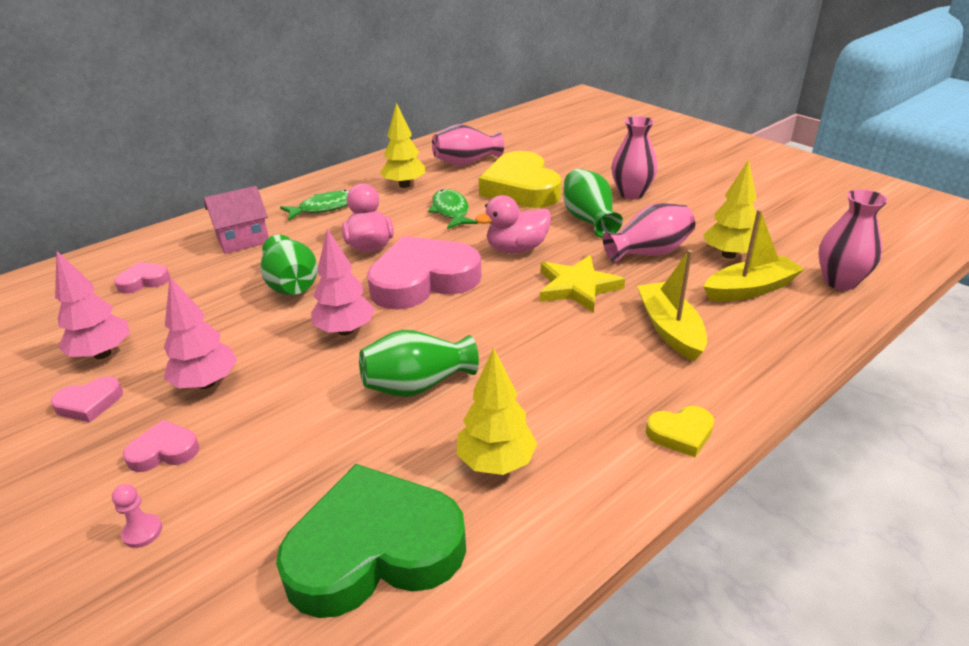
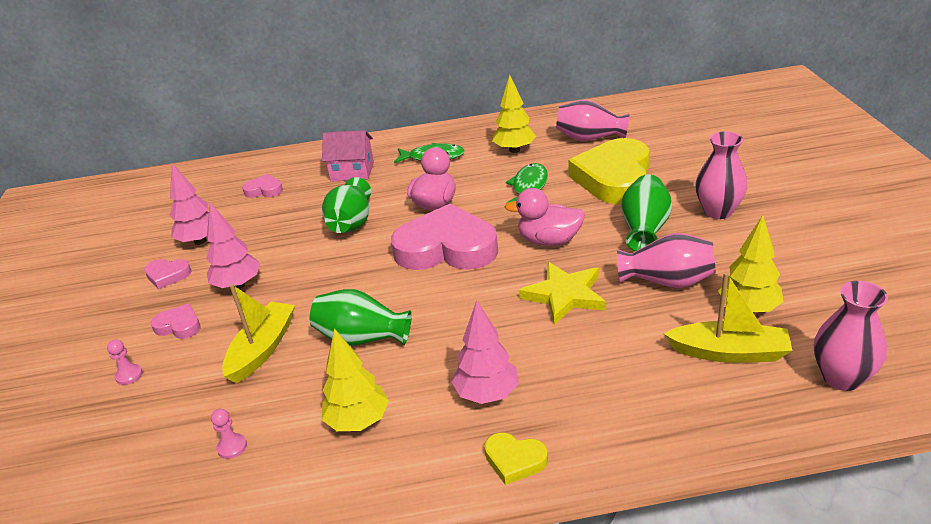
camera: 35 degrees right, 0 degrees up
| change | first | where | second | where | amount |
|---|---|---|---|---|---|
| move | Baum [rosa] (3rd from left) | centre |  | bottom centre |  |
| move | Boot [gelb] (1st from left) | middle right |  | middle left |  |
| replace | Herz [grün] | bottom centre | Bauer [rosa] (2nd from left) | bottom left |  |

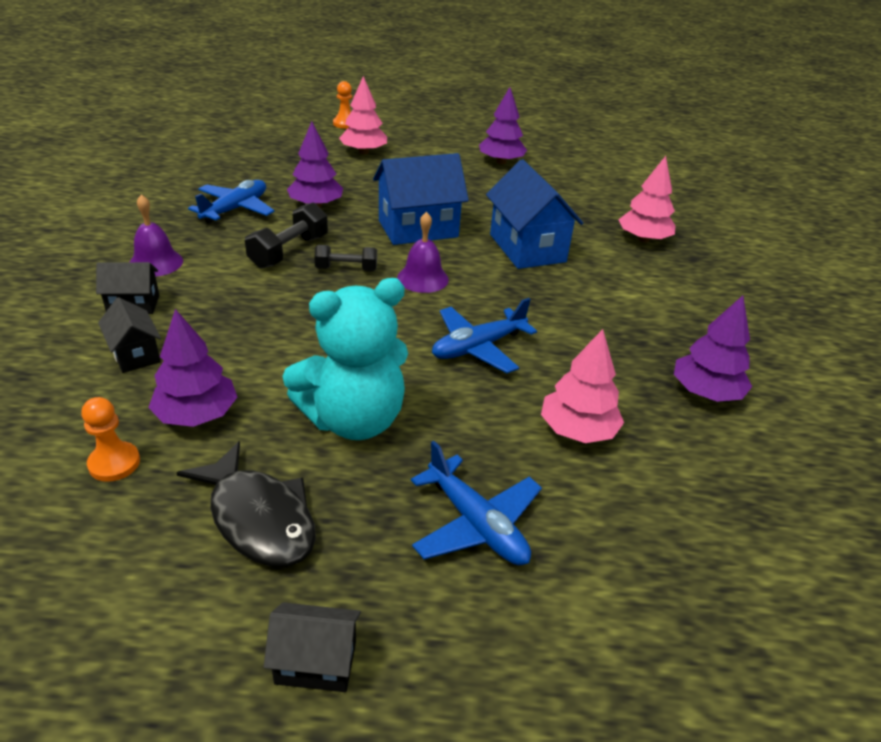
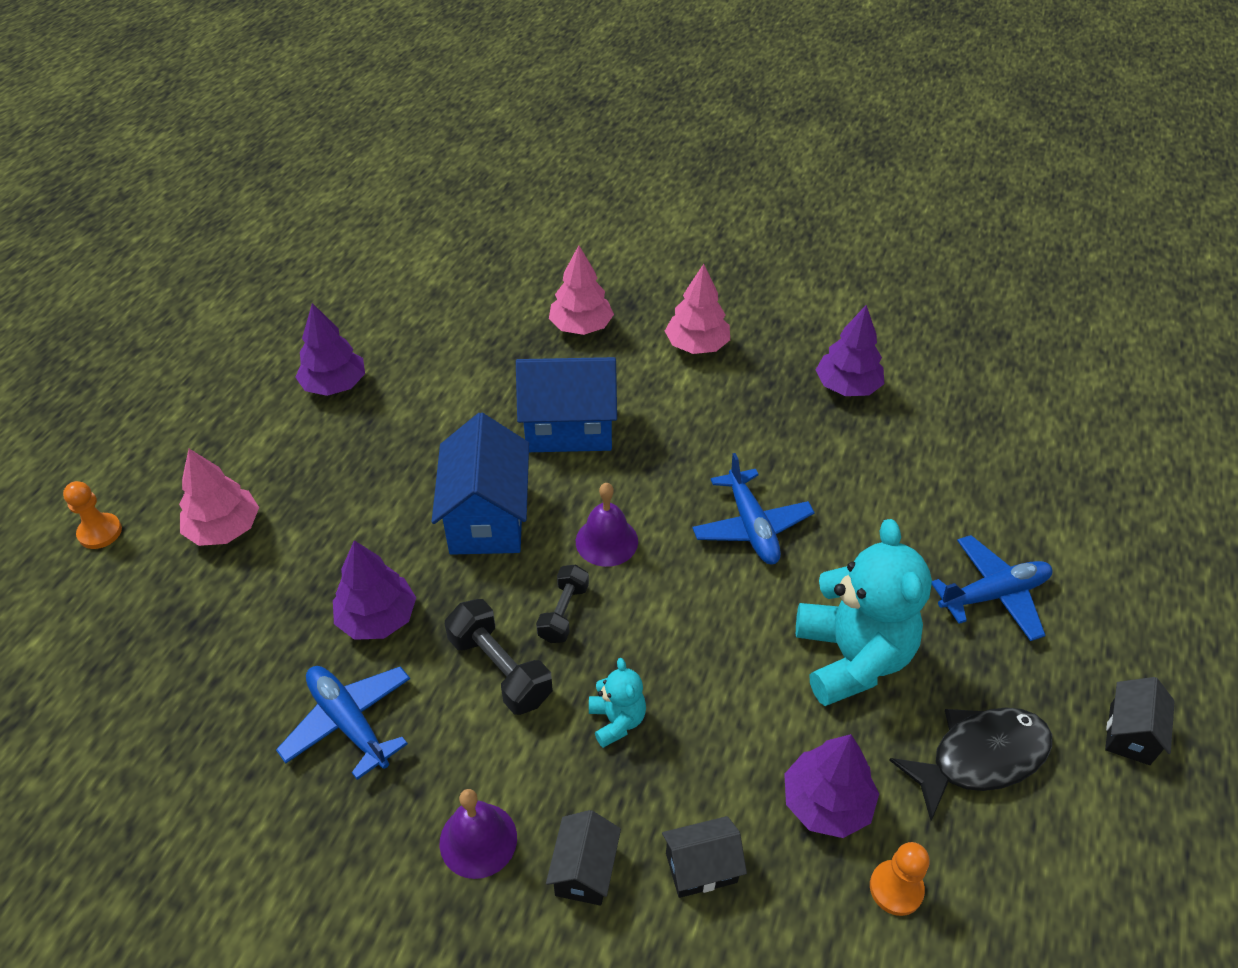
camera: 70 degrees left, 10 degrees up
| change | first | where | second | where | amount |
|---|---|---|---|---|---|
| insert |  |  | Teddybär [türkis] (1st from left) | bottom centre |  |
| move | Baum [rosa] (2nd from left in the first image) | centre | Baum [rosa] (3rd from left) | top centre |  |

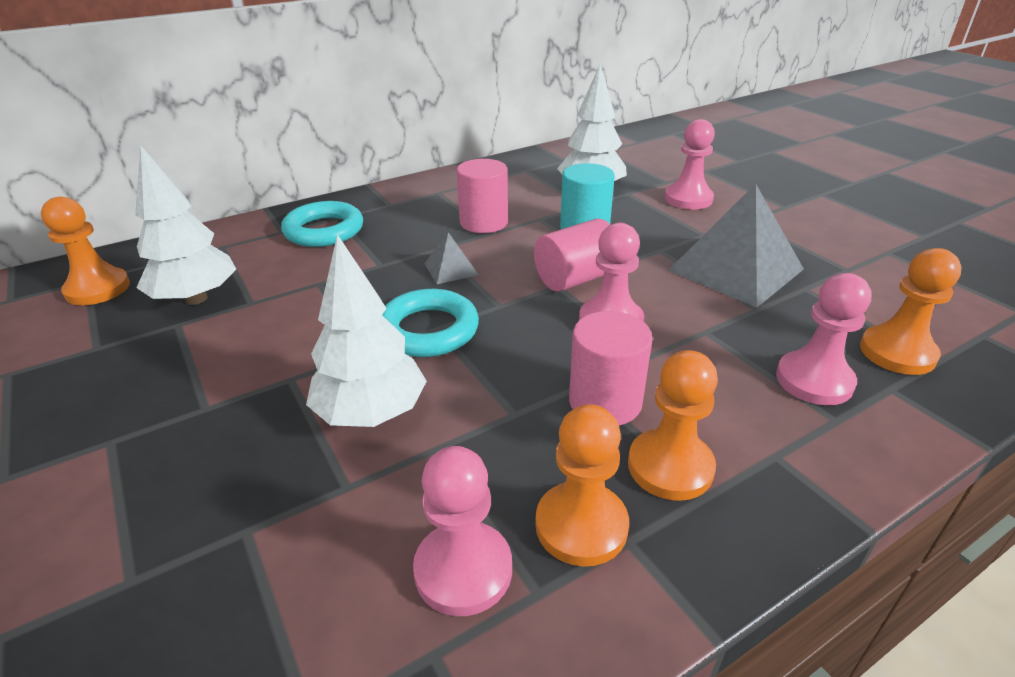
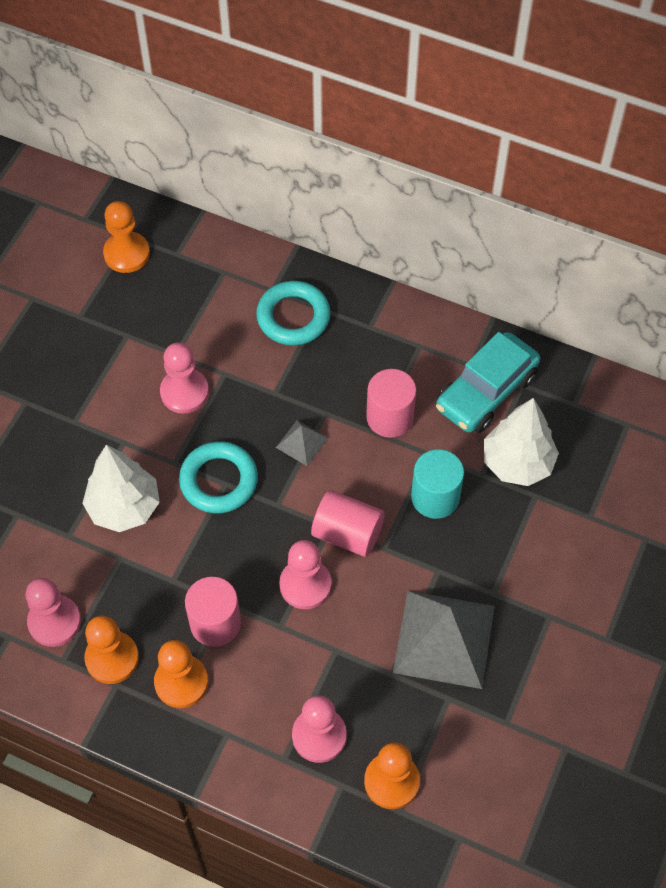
camera: 55 degrees right, 25 degrees up
| change | first | where | second | where | amount |
|---|---|---|---|---|---|
| delete | Baum [weiß] (1st from left) | top left |  |  |  |
| insert |  |  | Auto [türkis] | middle right |  |
| move | Bauer [rosa] (3rd from left in the first image) | top right | Bauer [rosa] (2nd from left) | middle left |  |

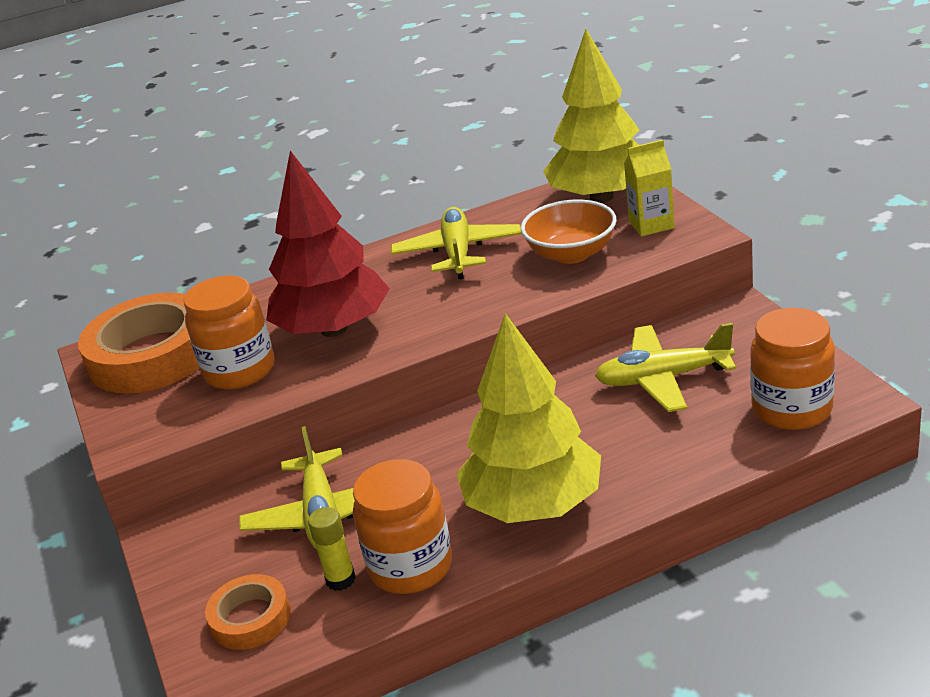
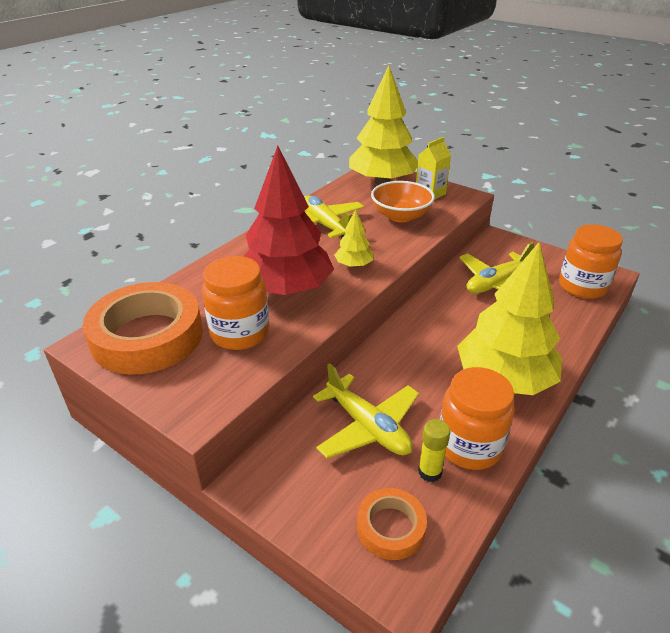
camera: 35 degrees left, 5 degrees up
| change | first | where | second | where | amount |
|---|---|---|---|---|---|
| insert |  |  | Baum [gelb] (1st from left) | centre |  |

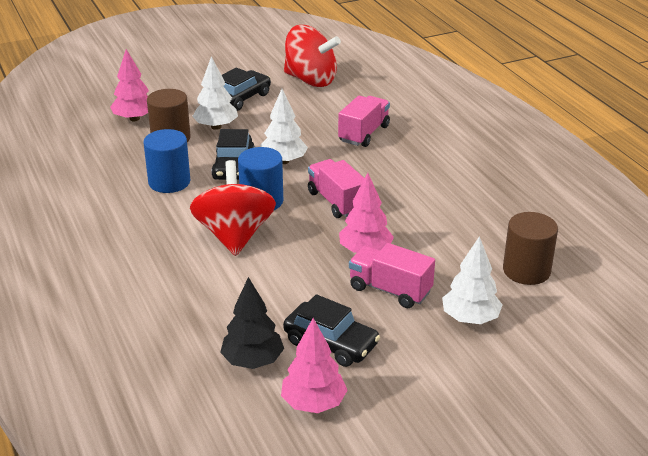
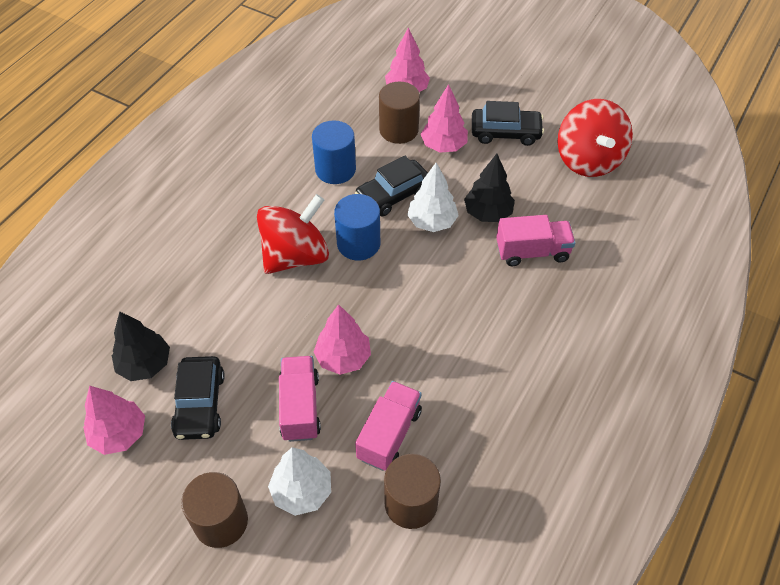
camera: 55 degrees right, 20 degrees up
| change | first | where | second | where | amount |
|---|---|---|---|---|---|
| insert |  |  | Vollzylinder [braun] (1st from left) | bottom left |  |
| insert |  |  | Baum [schwarz] (2nd from left) | top centre |  |
| move | Lastwagen [rosa] (1st from left in the first image) | centre | Lastwagen [rosa] (2nd from left) | bottom centre |  |
| recolor | Baum [weiß] (1st from left) | top left | Baum [rosa] (4th from left) | top centre |  |

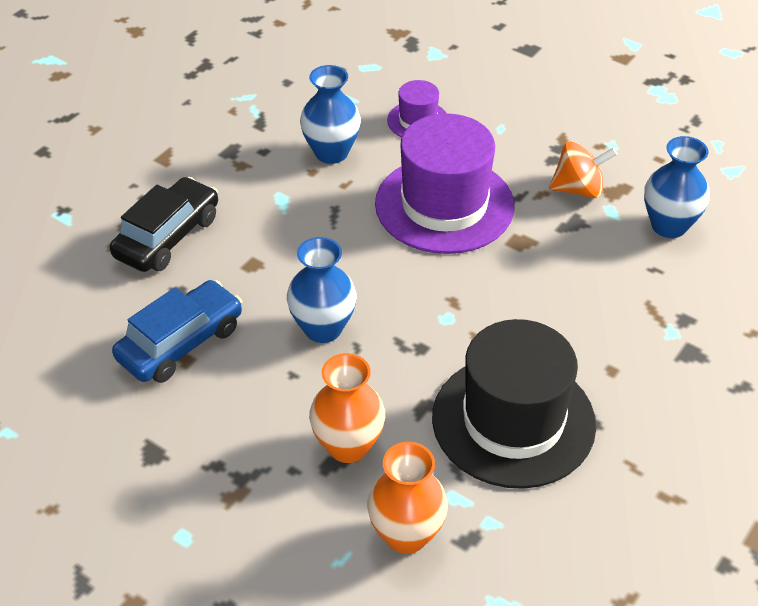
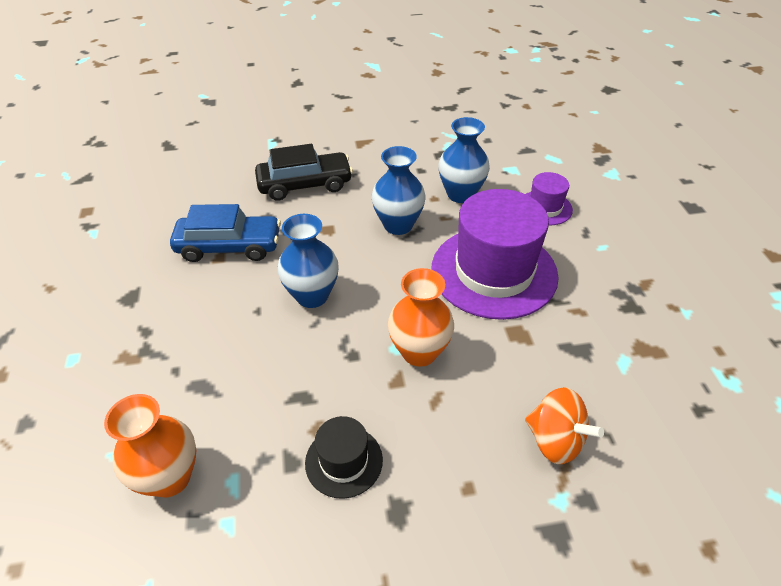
camera: 45 degrees right, 0 degrees up
| change | first | where | second | where | amount |
|---|---|---|---|---|---|
| move | Vase [orange] (1st from left in the first image) | bottom centre | Vase [orange] (2nd from left) | centre |  |
| move | Kreisel [orange] | top right |  | bottom right |  |
| move | Vase [blau] (3rd from left in the first image) | top right | Vase [blau] (2nd from left) | top centre |  |
| resize | Hut [schwarz] | bottom right |  | bottom centre | x0.48 |

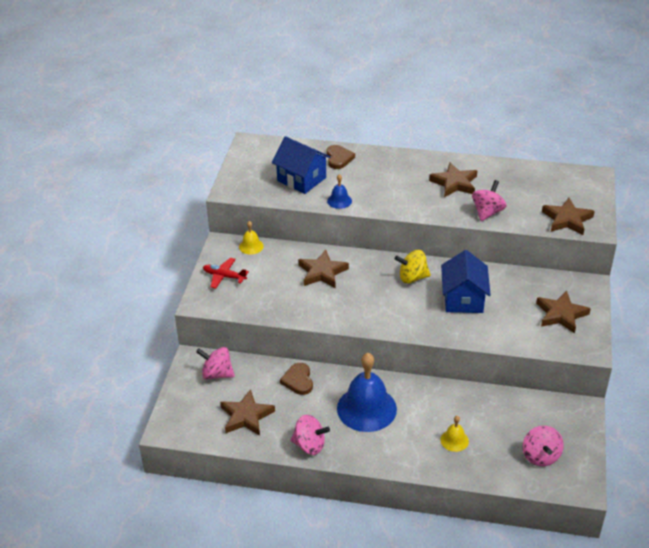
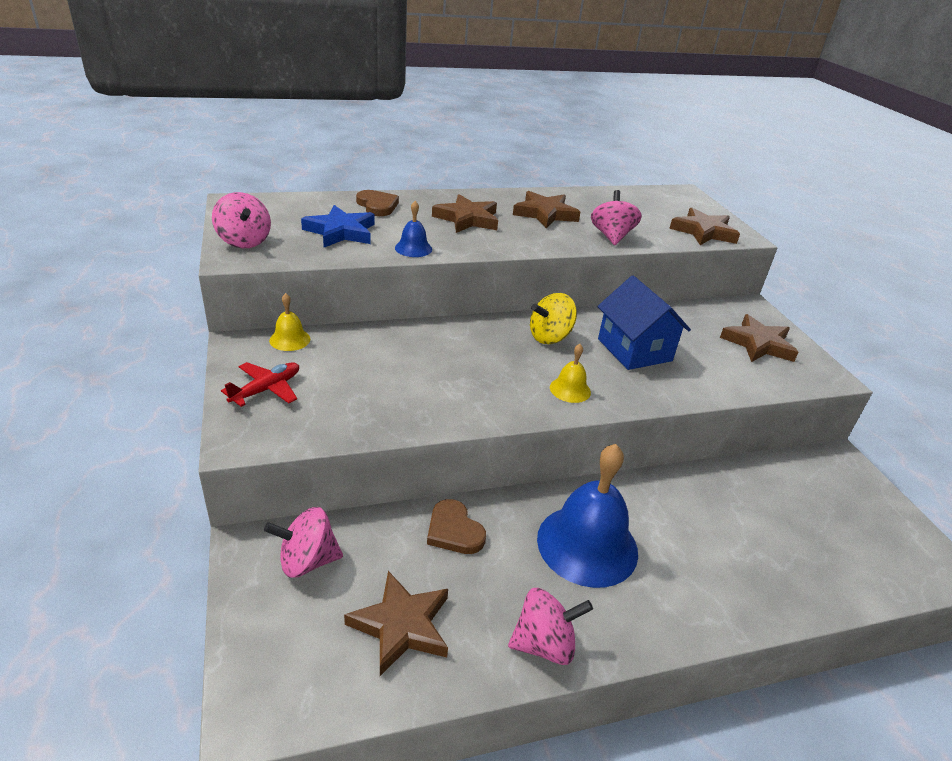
camera: 30 degrees left, 5 degrees down
| change | first | where | second | where | amount |
|---|---|---|---|---|---|
| move | Stern [braun] (2nd from left) | centre |  | top centre |  |
| move | Glocke [gelb] (2nd from left) | bottom right |  | centre |  |
| move | Kreisel [rosa] (4th from left in the first image) | bottom right | Kreisel [rosa] (1st from left) | top left |  |
| replace | Haus [blau] (1st from left) | top centre | Stern [blau] | top centre |  |
| rotate | Flugzeug [rot] | centre |  | middle left | 135 degrees clockwise |

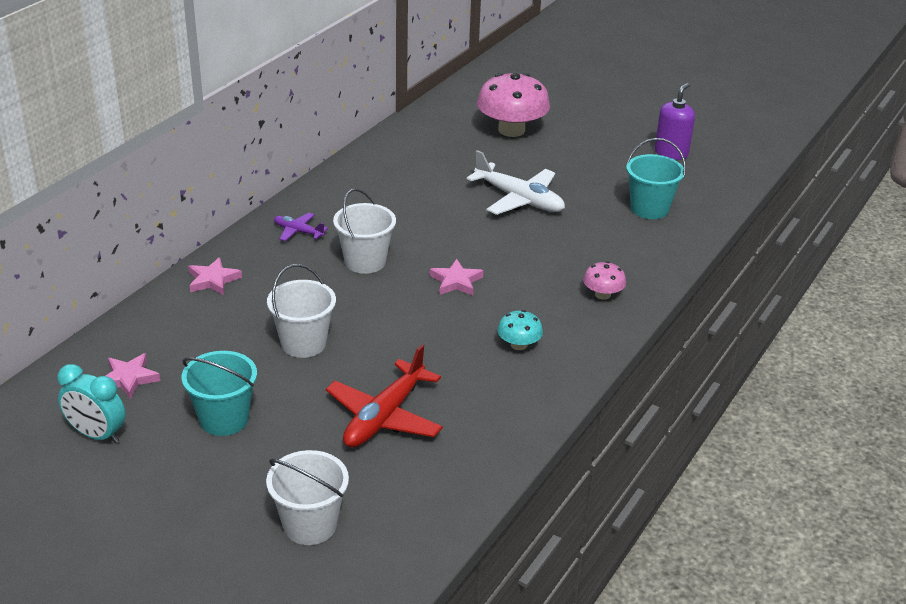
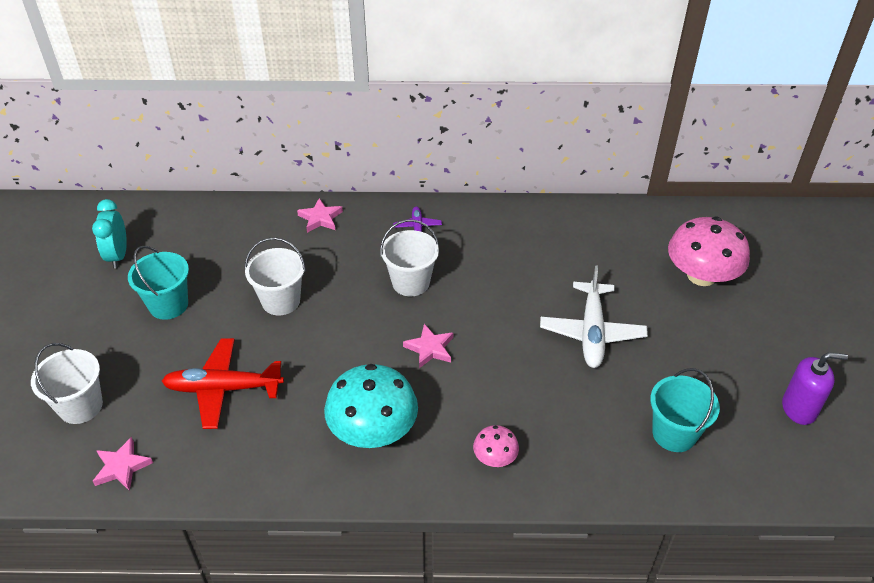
camera: 60 degrees right, 10 degrees up
| change | first | where | second | where | amount |
|---|---|---|---|---|---|
| move | Stern [rosa] (1st from left) | middle left |  | bottom left |  |
| resize | Pilz [türkis] | centre |  | bottom centre | x2.06 |

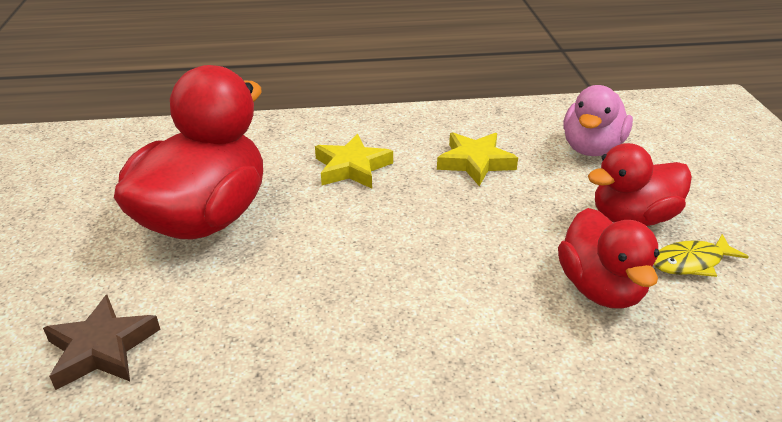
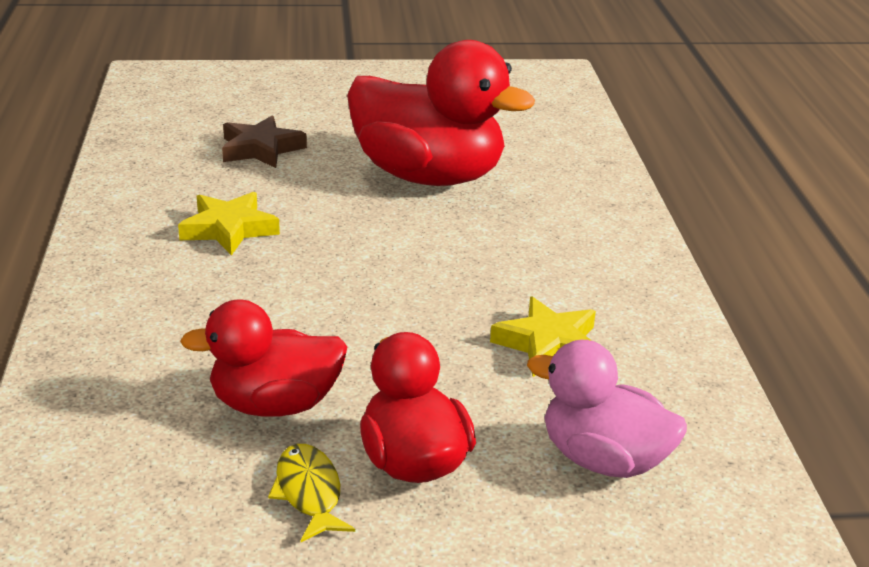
camera: 90 degrees right, 5 degrees down
| change | first | where | second | where | amount |
|---|---|---|---|---|---|
| move | Stern [gelb] (1st from left) | centre |  | middle left |  |

